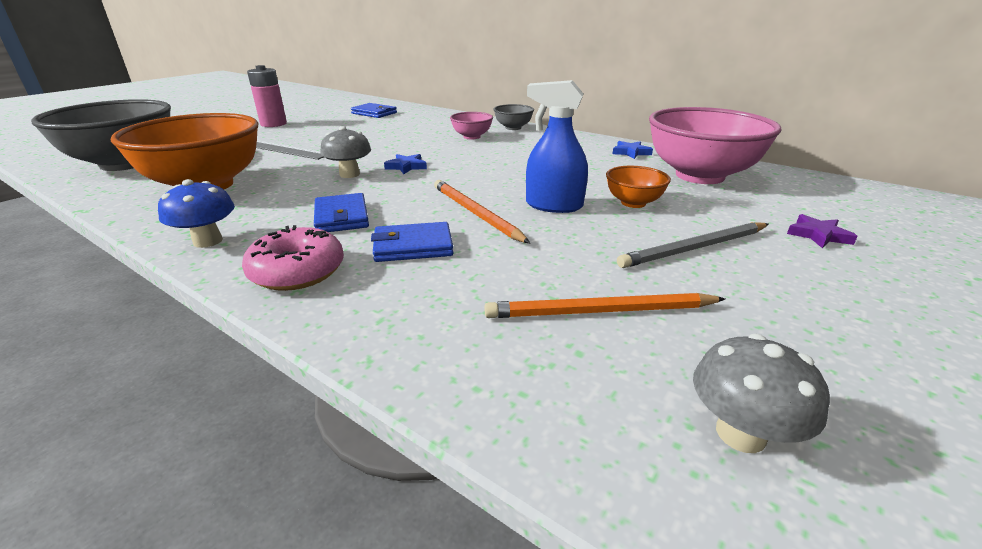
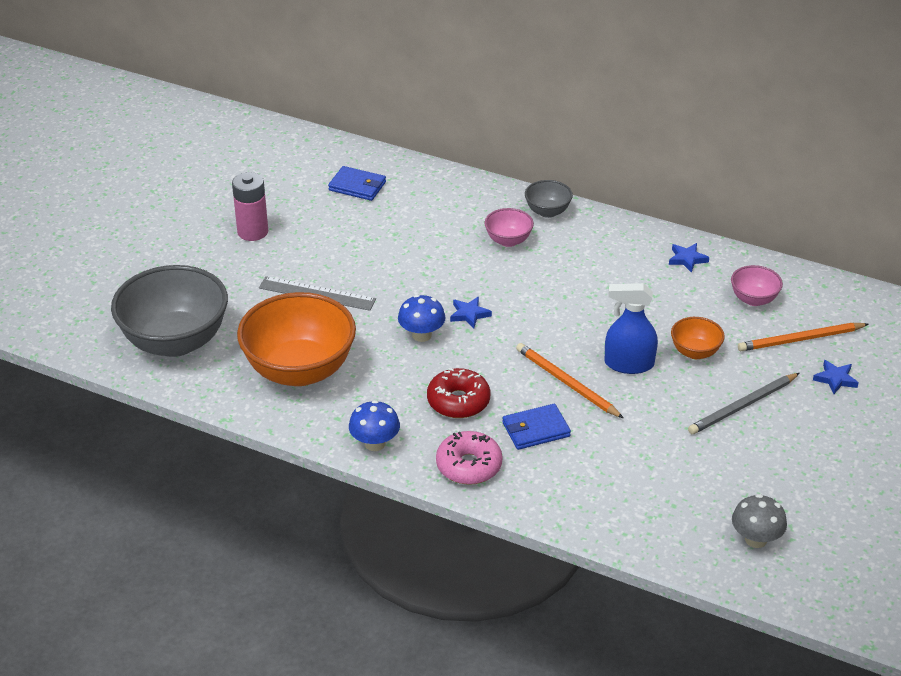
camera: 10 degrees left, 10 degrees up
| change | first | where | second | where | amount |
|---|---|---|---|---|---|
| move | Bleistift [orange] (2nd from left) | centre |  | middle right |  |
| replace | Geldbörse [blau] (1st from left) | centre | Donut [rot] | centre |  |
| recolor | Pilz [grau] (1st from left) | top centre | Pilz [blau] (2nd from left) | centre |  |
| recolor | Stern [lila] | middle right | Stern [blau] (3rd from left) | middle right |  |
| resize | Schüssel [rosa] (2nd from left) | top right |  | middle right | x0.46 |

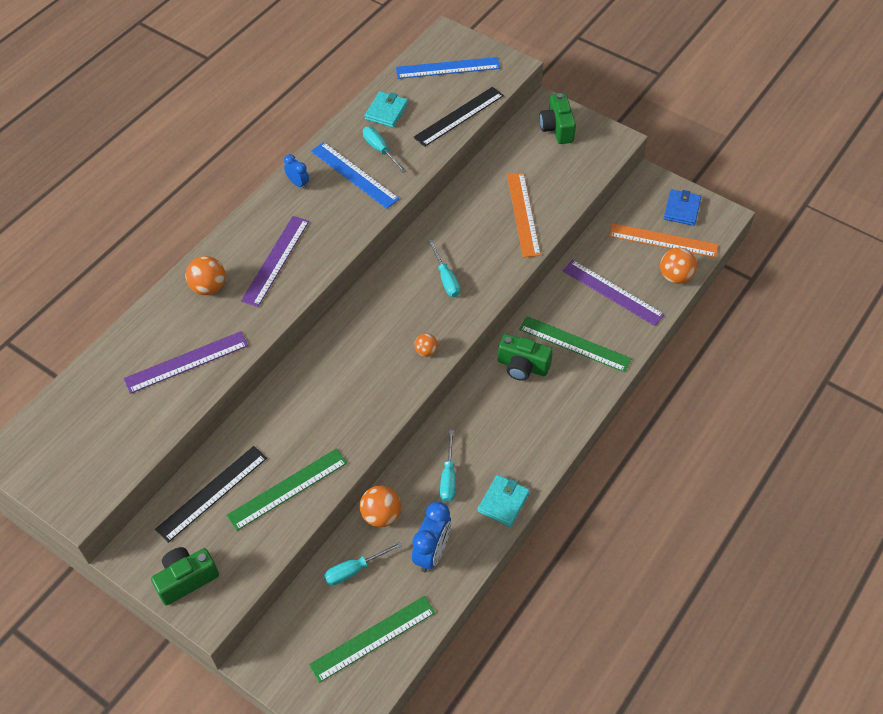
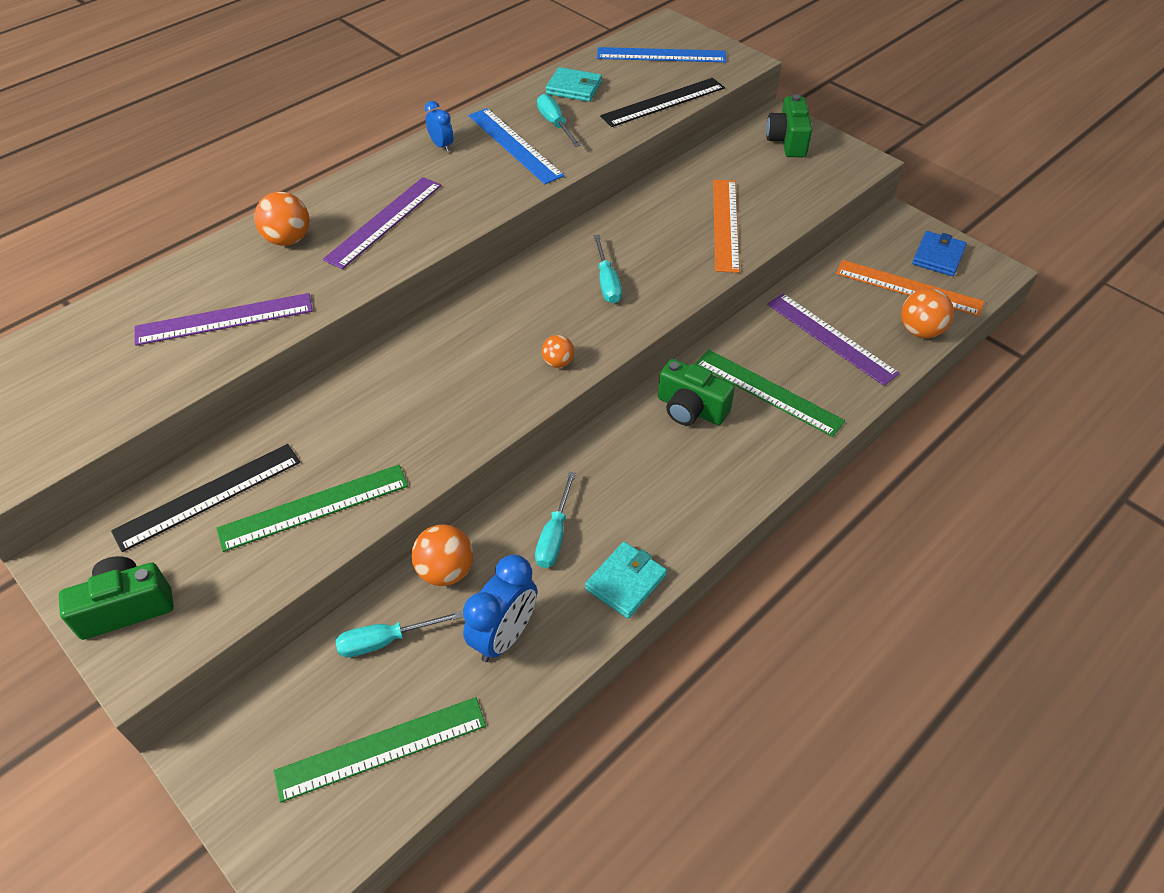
camera: 10 degrees right, 5 degrees down
| change | first | where | second | where | amount |
|---|---|---|---|---|---|
| rotate | Geldbörse [türkis] (1st from left) | top centre |  | top centre | 75 degrees clockwise |

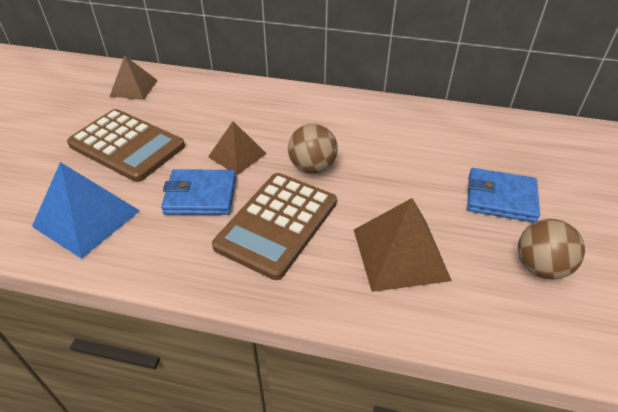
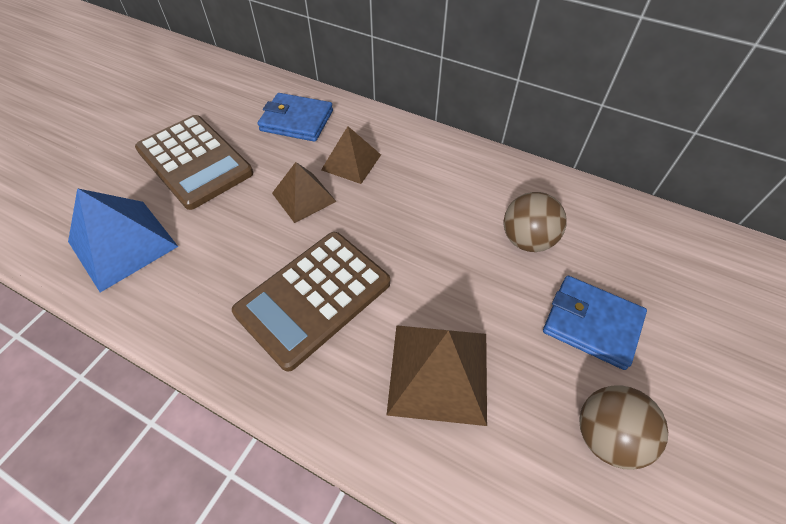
camera: 15 degrees right, 10 degrees up
| change | first | where | second | where | amount |
|---|---|---|---|---|---|
| move | Pyramide [braun] (1st from left in the first image) | top left | Pyramide [braun] (2nd from left) | top centre |  |
| move | Geldbörse [blau] (1st from left) | middle left |  | top centre |  |
| move | Ball [braun] (1st from left) | centre |  | middle right |  |

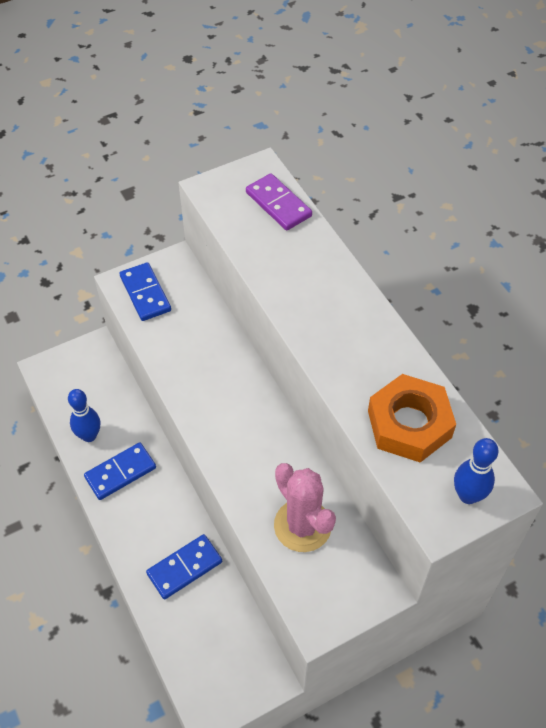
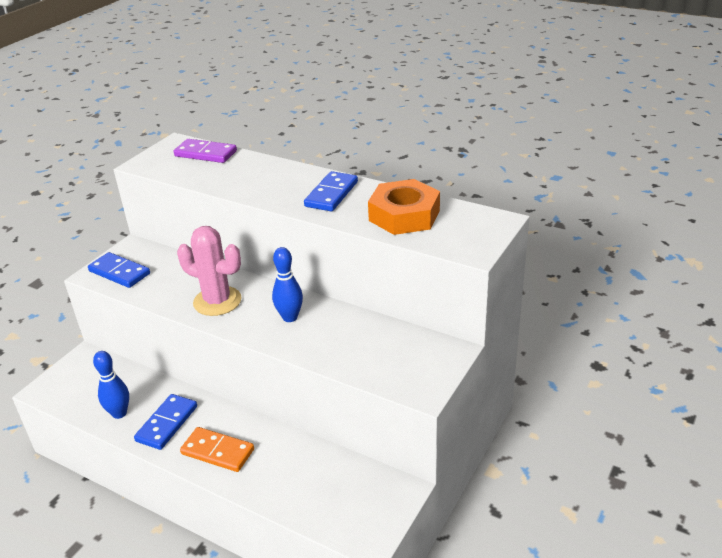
camera: 30 degrees left, 20 degrees down
| change | first | where | second | where | amount |
|---|---|---|---|---|---|
| insert |  |  | Dominostein [orange] | bottom left |  |
| move | Dominostein [blau] (3rd from left) | bottom centre |  | centre |  |
| move | Kaktus [rosa] | bottom centre |  | middle left |  |
| move | Bowlingkegel [blau] (2nd from left) | middle right |  | centre |  |

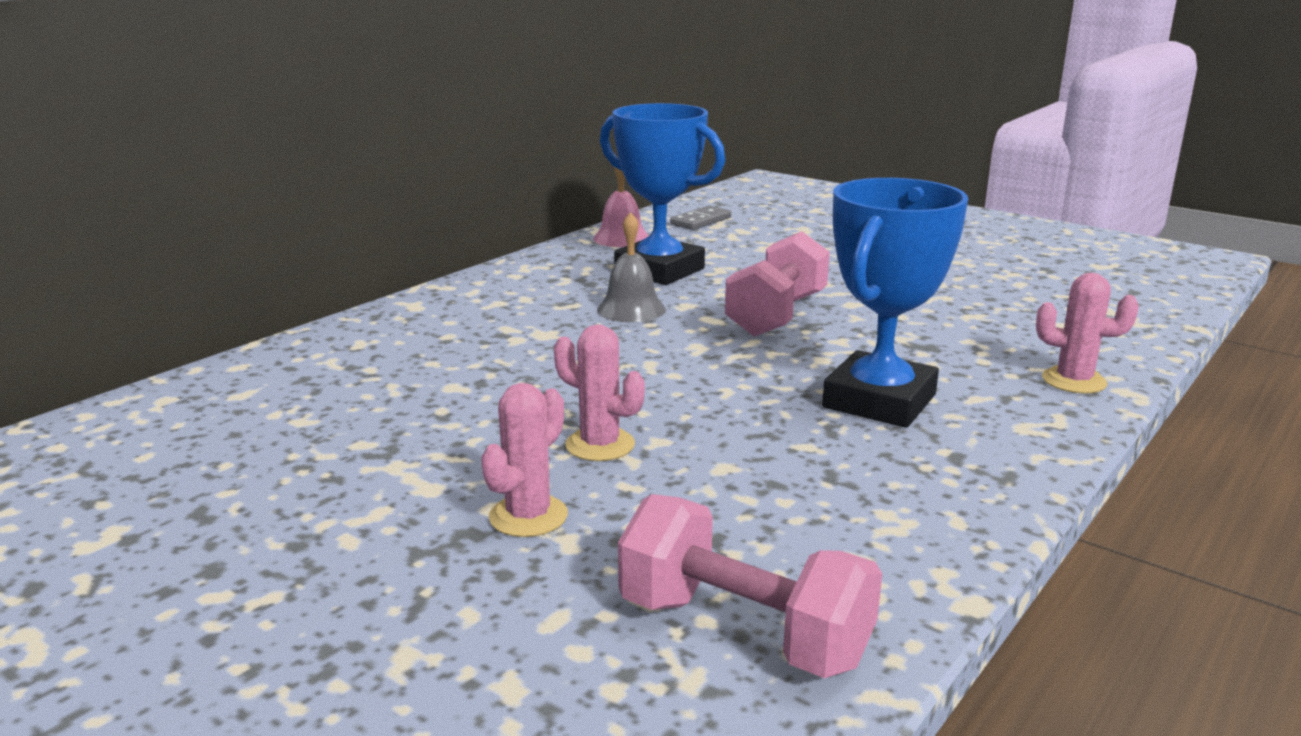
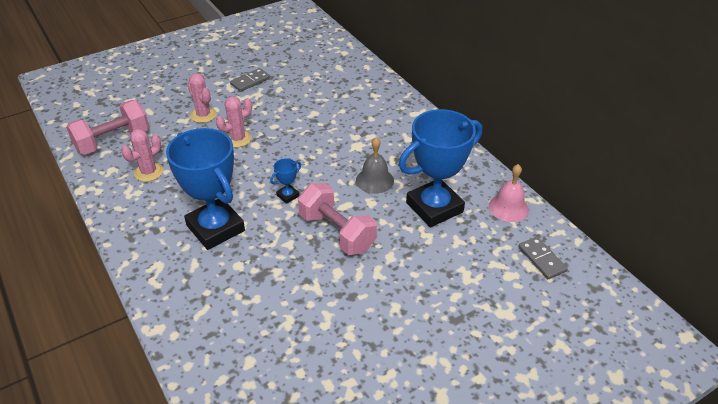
camera: 110 degrees right, 20 degrees up
| change | first | where | second | where | amount |
|---|---|---|---|---|---|
| insert |  |  | Dominostein [grau] (1st from left) | top centre |  |
| insert |  |  | Pokal [blau] (2nd from left) | centre |  |
| move | Kaktus [rosa] (3rd from left in the first image) | middle right | Kaktus [rosa] (1st from left) | middle left |  |

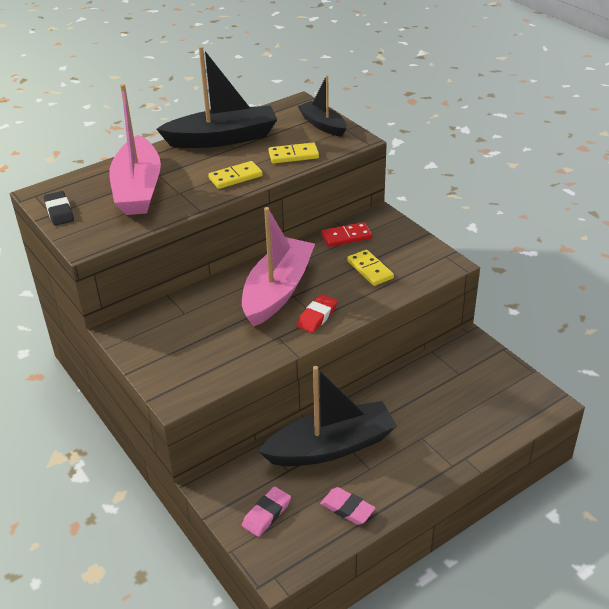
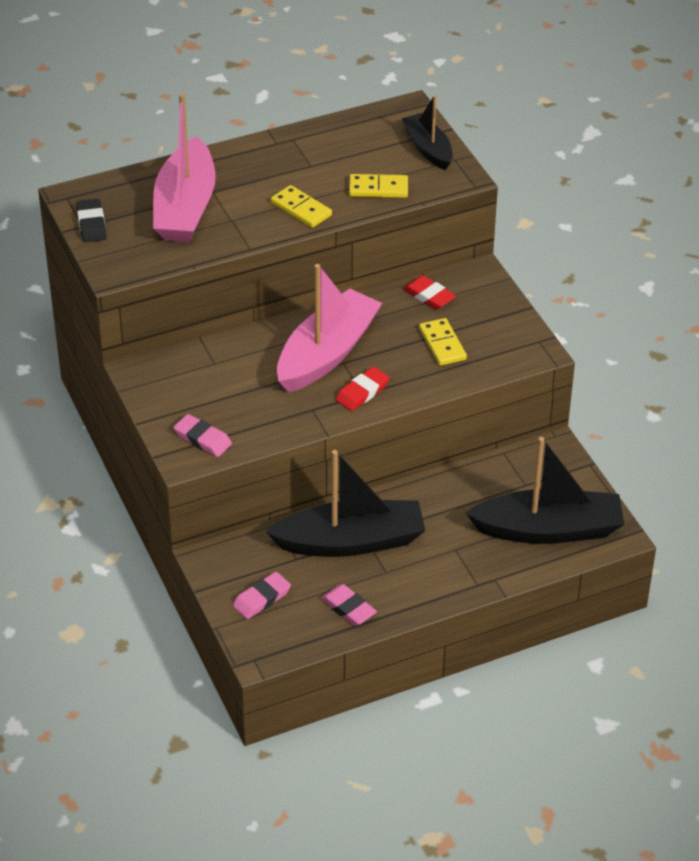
camera: 10 degrees right, 5 degrees up
| change | first | where | second | where | amount |
|---|---|---|---|---|---|
| insert |  |  | Radiergummi [rosa] (1st from left) | middle left |  |
| move | Boot [schwarz] (1st from left in the first image) | top centre | Boot [schwarz] (3rd from left) | middle right |  |
| replace | Dominostein [rot] | centre | Radiergummi [rot] (2nd from left) | centre |  |
| rotate | Dominostein [gelb] (1st from left) | top centre |  | top centre | 60 degrees clockwise |

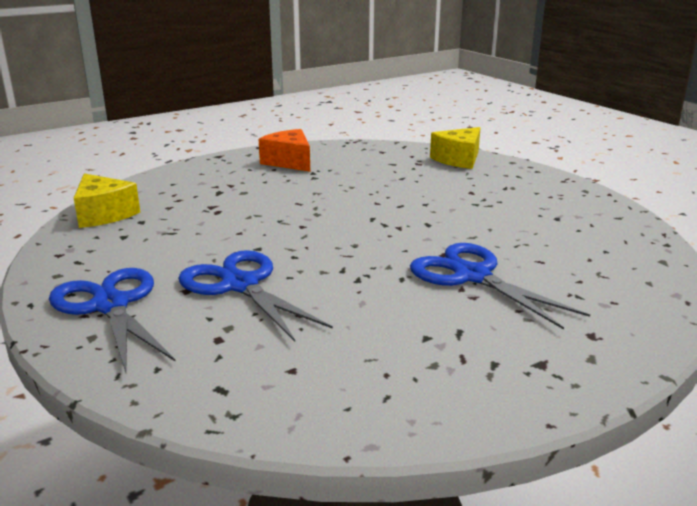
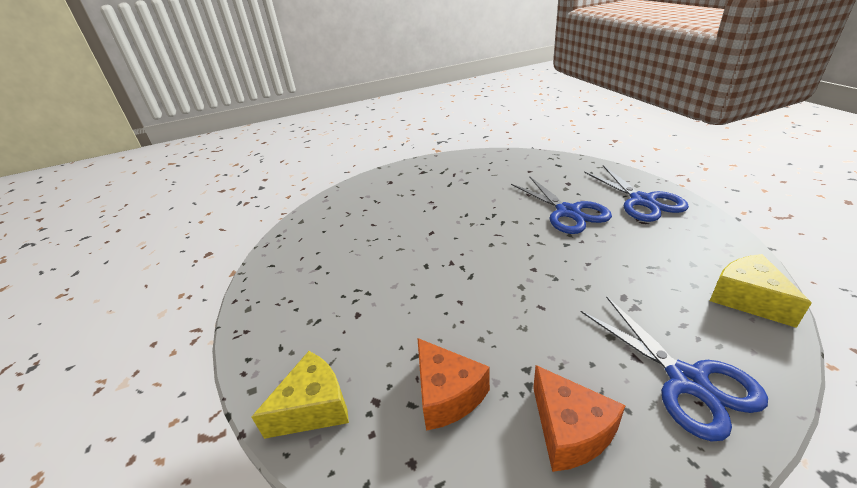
camera: 165 degrees left, 10 degrees up
| change | first | where | second | where | amount |
|---|---|---|---|---|---|
| insert |  |  | Käse [orange] (1st from left) | bottom centre |  |
| move | Schere [blau] (3rd from left) | middle right |  | bottom right |  |

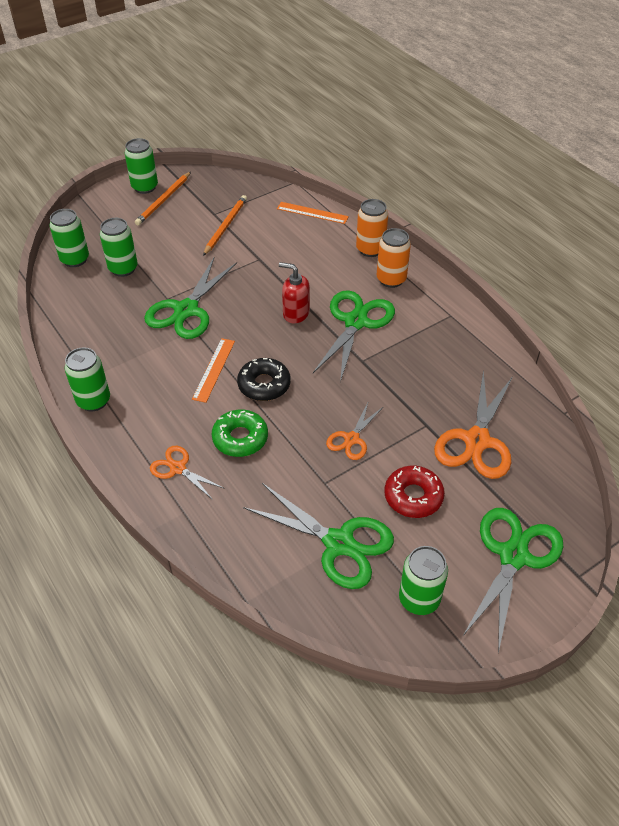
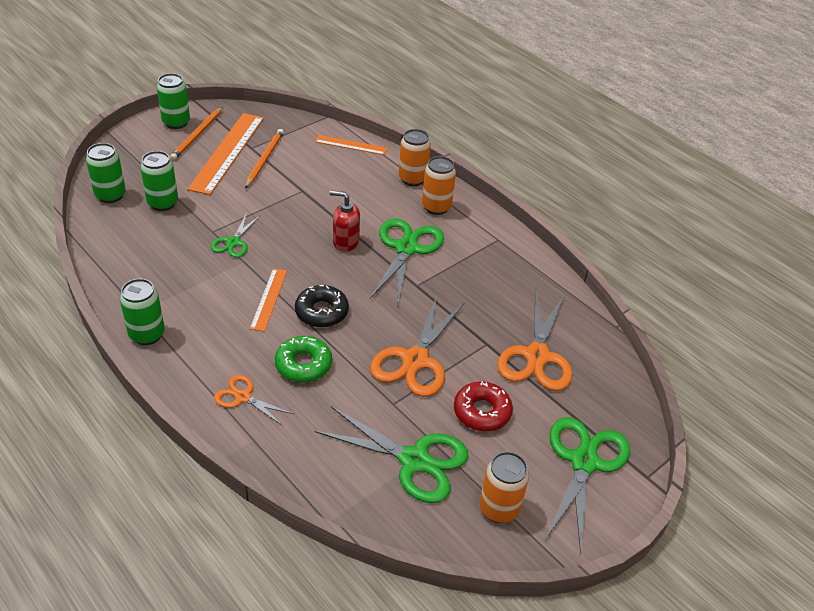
camera: 10 degrees left, 5 degrees down
| change | first | where | second | where | amount |
|---|---|---|---|---|---|
| insert |  |  | Lineal [orange] (1st from left) | top left |  |
| recolor | Dose [grün] (5th from left) | bottom right | Dose [orange] (3rd from left) | bottom centre |  |
| resize | Schere [grün] (1st from left) | middle left |  | middle left | x0.55 |
| resize | Schere [orange] (2nd from left) | centre |  | centre | x1.82 |

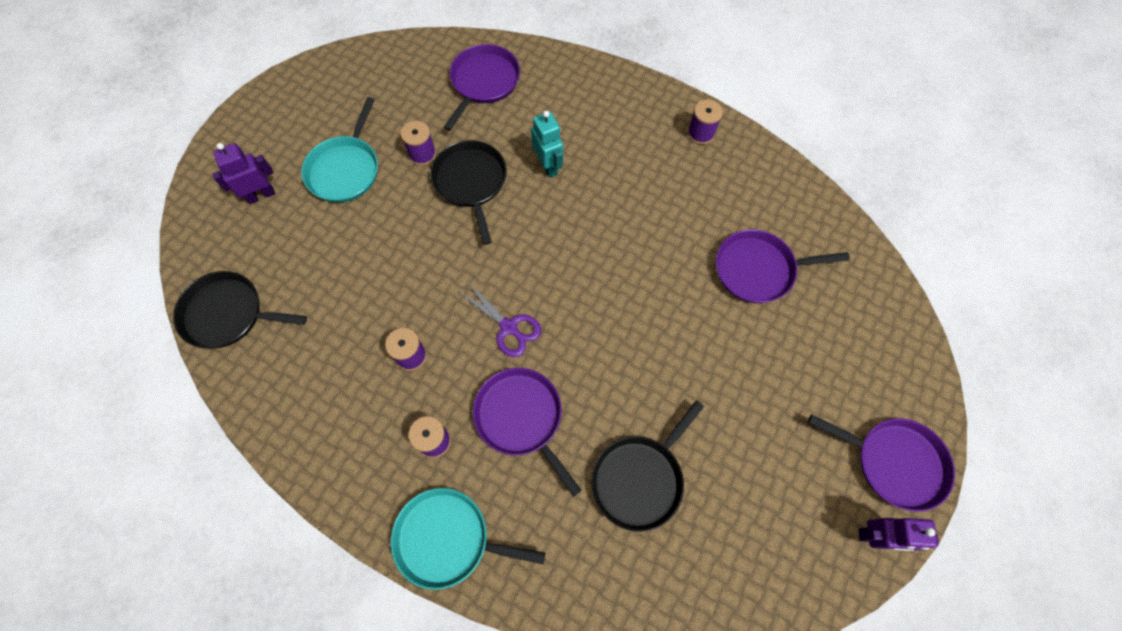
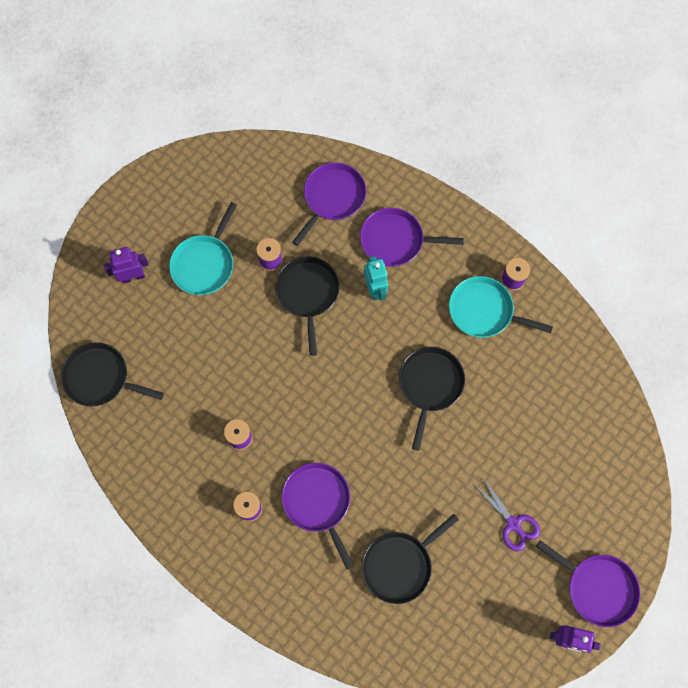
camera: 10 degrees right, 5 degrees up
| change | first | where | second | where | amount |
|---|---|---|---|---|---|
| insert |  |  | Pfanne [schwarz] (4th from left) | centre |  |
| move | Pfanne [türkis] (2nd from left) | bottom centre |  | middle right |  |
| move | Schere [lila] | centre |  | bottom right |  |
| move | Pfanne [lila] (3rd from left) | middle right |  | centre |  |

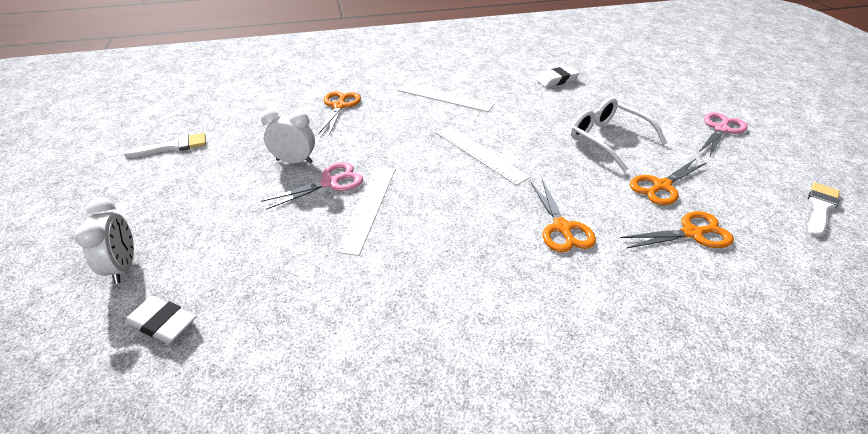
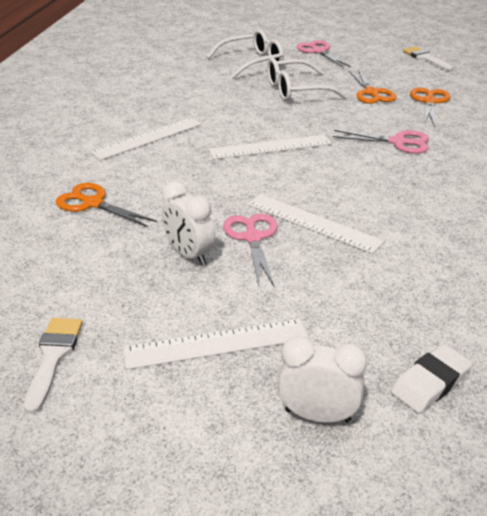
camera: 65 degrees left, 5 degrees down
| change | first | where | second | where | amount |
|---|---|---|---|---|---|
| delete | Radiergummi [weiß] (2nd from left) | top centre |  |  |  |
| insert |  |  | Lineal [weiß] (2nd from left) | bottom centre |  |
| insert |  |  | Brille [weiß] (1st from left) | top centre |  |
| recolor | Schere [orange] (2nd from left) | centre | Schere [rosa] (3rd from left) | top right |  |
| rotate | Wecker [weiß] (2nd from left in the first image) | top left | Wecker [weiß] (1st from left) | centre | 75 degrees counterclockwise |

